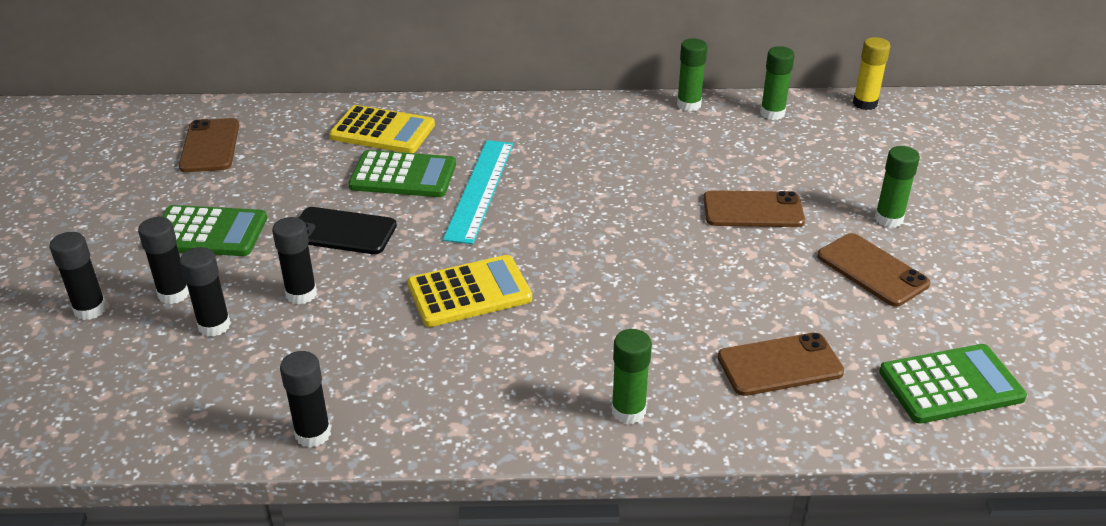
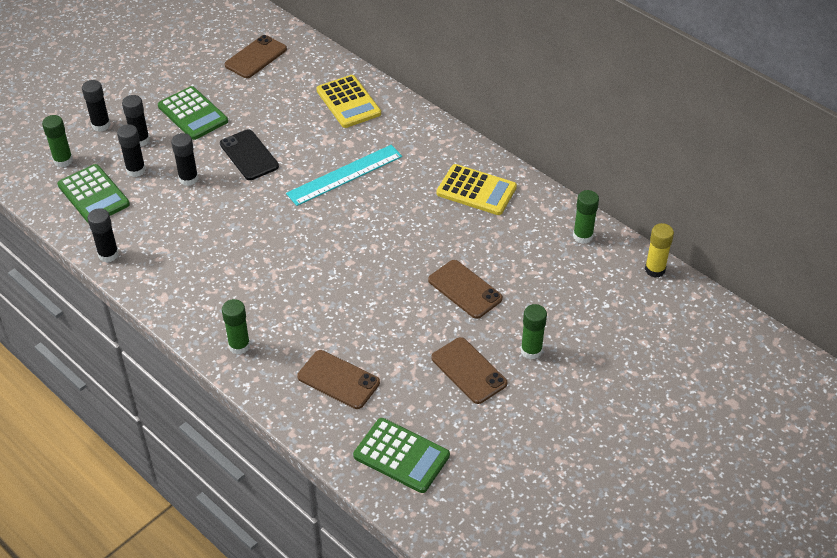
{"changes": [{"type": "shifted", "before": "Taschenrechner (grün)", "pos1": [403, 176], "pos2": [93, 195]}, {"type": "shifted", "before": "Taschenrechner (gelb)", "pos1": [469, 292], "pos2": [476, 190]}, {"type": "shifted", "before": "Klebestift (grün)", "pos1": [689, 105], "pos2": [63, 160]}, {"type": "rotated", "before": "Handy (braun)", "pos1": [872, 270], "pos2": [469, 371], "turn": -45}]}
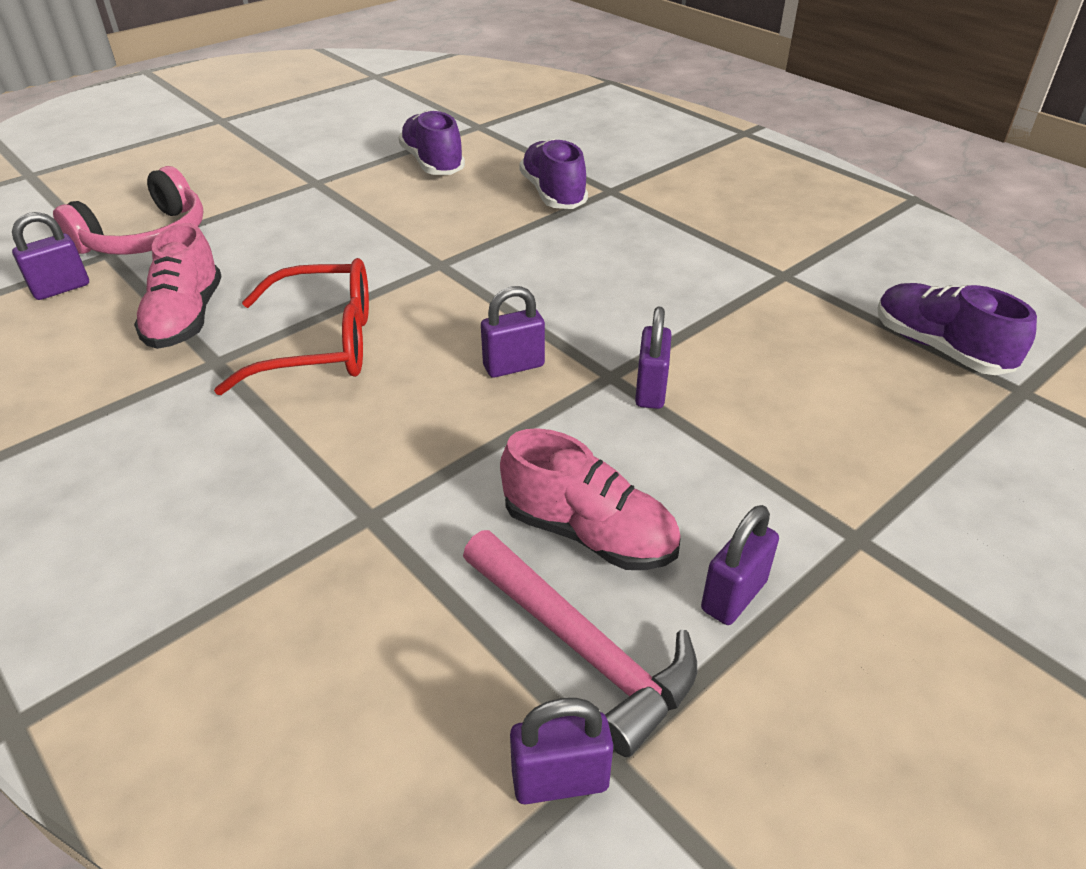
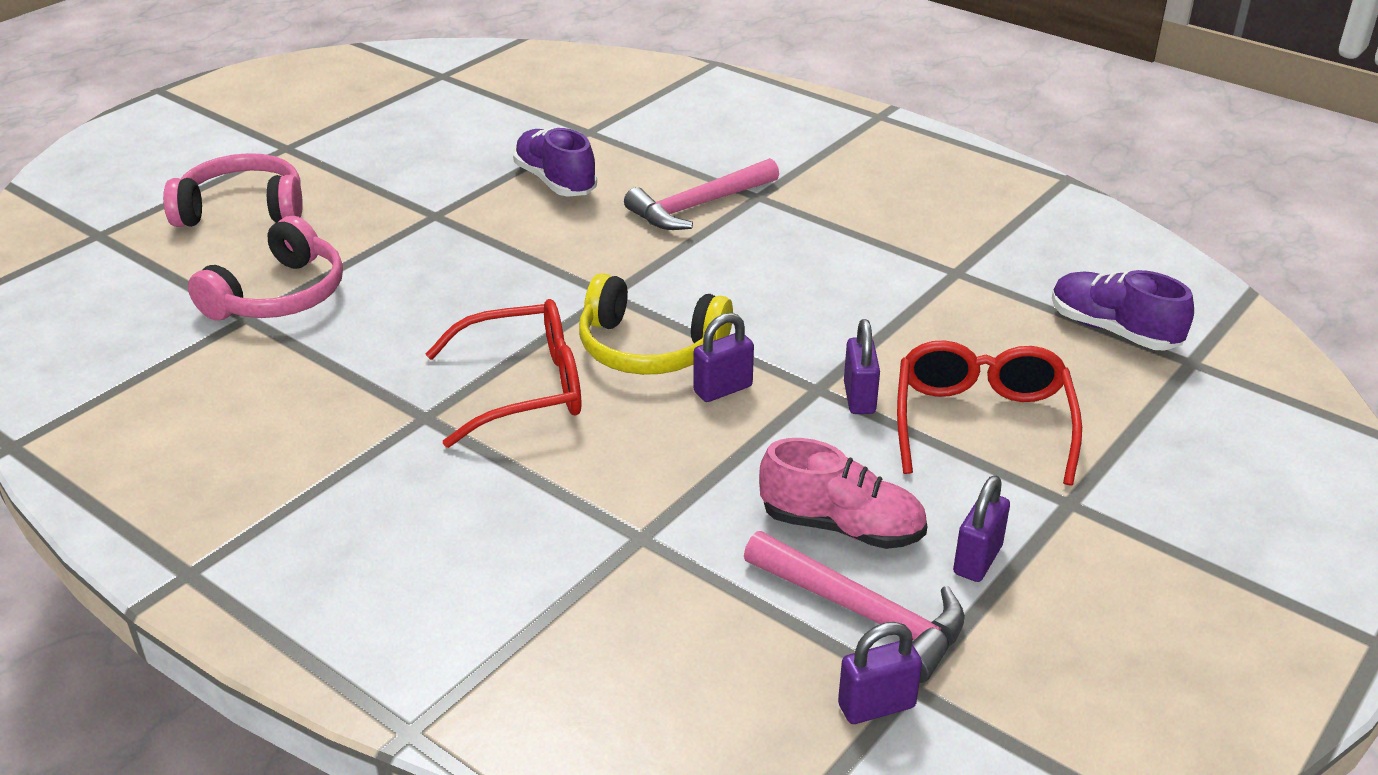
{"changes": [{"type": "gone", "before": "Vorhängeschloss (lila)", "pos1": [61, 288]}, {"type": "gone", "before": "Schuh (rosa)", "pos1": [186, 318]}, {"type": "new", "after": "Kopfhörer (rosa)", "pos2": [242, 210]}, {"type": "new", "after": "Kopfhörer (gelb)", "pos2": [649, 348]}, {"type": "new", "after": "Brille (rot)", "pos2": [981, 422]}, {"type": "swapped", "before": "Schuh (lila)", "after": "Hammer (rosa)", "pos1": [553, 194], "pos2": [699, 206]}]}
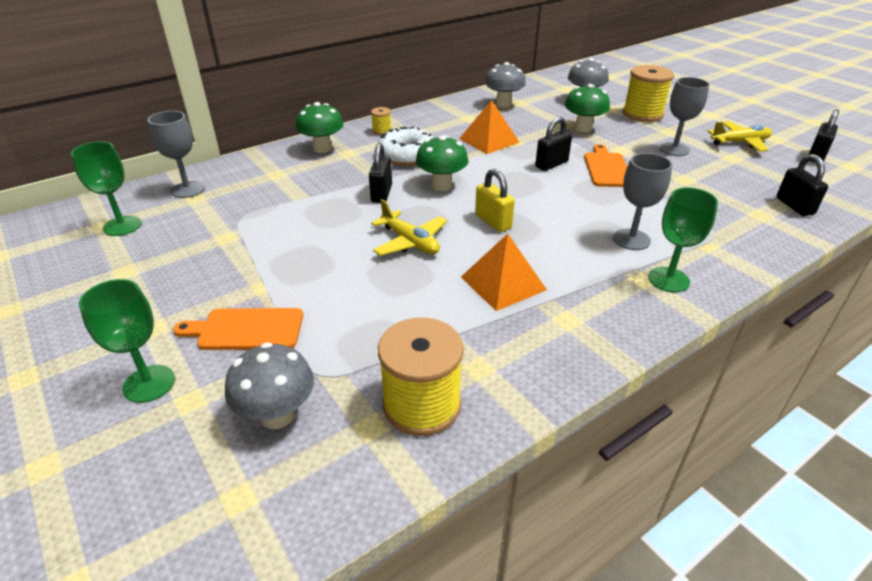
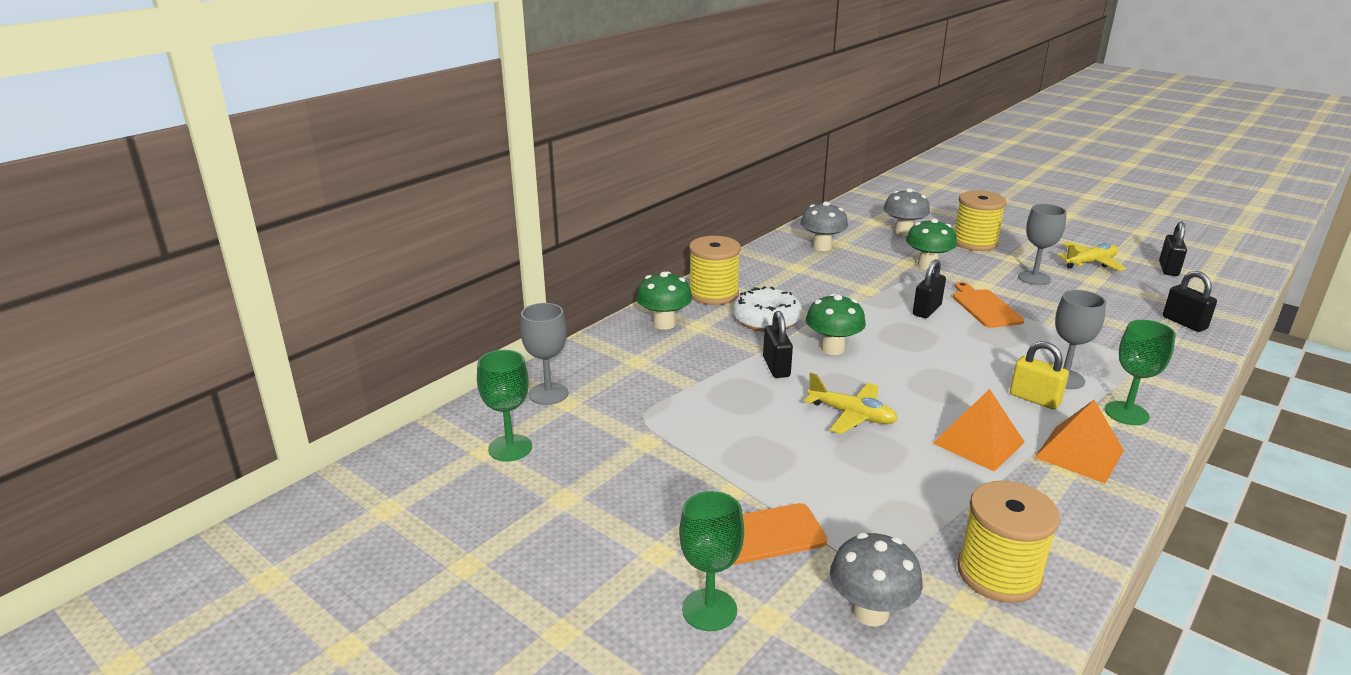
{"changes": [{"type": "shifted", "before": "Pyramide (orange)", "pos1": [489, 140], "pos2": [1079, 454]}, {"type": "shifted", "before": "Vorhängeschloss (gelb)", "pos1": [493, 221], "pos2": [1034, 399]}, {"type": "scaled", "before": "Garnrolle (gelb)", "pos1": [382, 130], "pos2": [713, 294], "scale": 2.15}]}
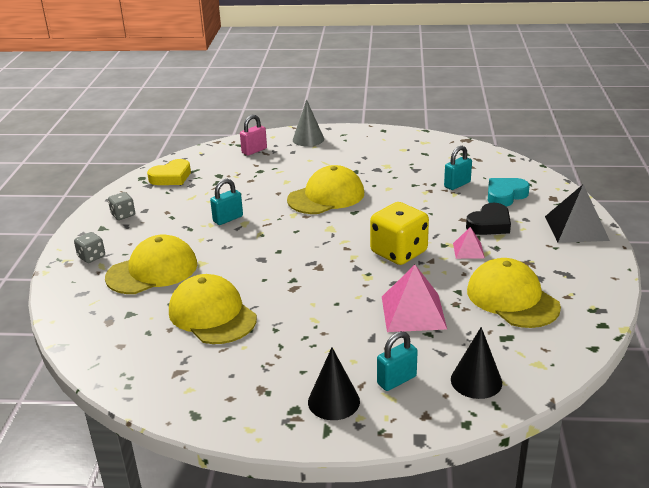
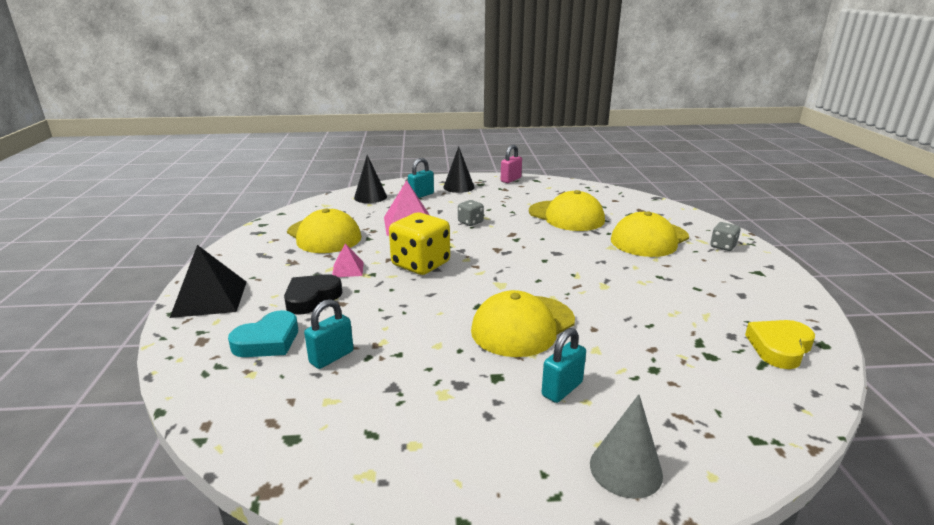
{"changes": [{"type": "shifted", "before": "Spielwürfel (grau)", "pos1": [123, 215], "pos2": [470, 222]}, {"type": "shifted", "before": "Vorhängeschloss (türkis)", "pos1": [228, 219], "pos2": [562, 389]}, {"type": "shifted", "before": "Vorhängeschloss (rosa)", "pos1": [254, 151], "pos2": [510, 180]}]}
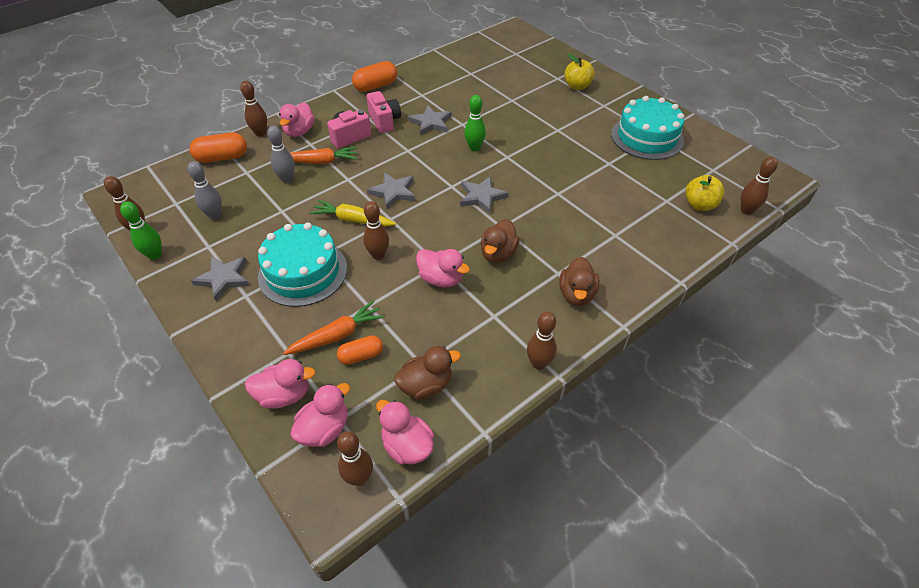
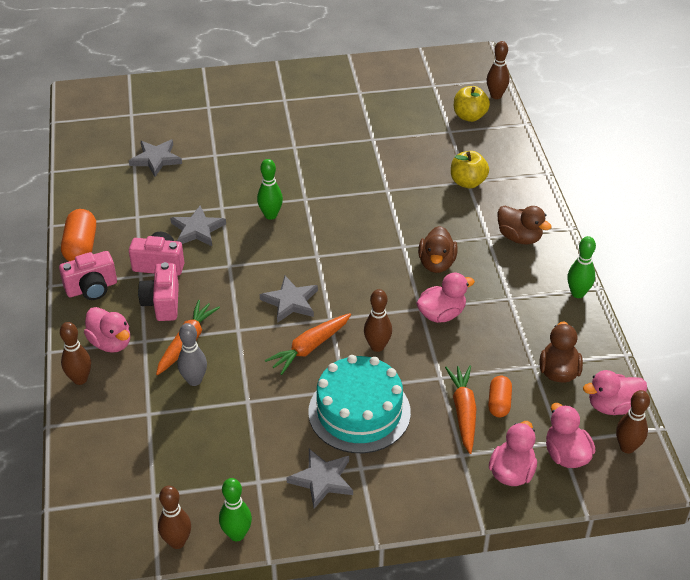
{"changes": [{"type": "gone", "before": "Bowlingkegel (grau)", "pos1": [215, 215]}, {"type": "gone", "before": "Kapsel (orange)", "pos1": [222, 157]}, {"type": "gone", "before": "Kuchen (türkis)", "pos1": [647, 137]}, {"type": "new", "after": "Kamera (rosa)", "pos2": [92, 288]}, {"type": "shifted", "before": "Stern (grau)", "pos1": [482, 196], "pos2": [156, 159]}, {"type": "shifted", "before": "Apfel (gelb)", "pos1": [577, 86], "pos2": [468, 182]}, {"type": "repainted", "before": "Karotte (gelb)", "after": "Karotte (orange)", "pos1": [353, 220], "pos2": [310, 347]}, {"type": "repainted", "before": "Bowlingkegel (braun)", "after": "Bowlingkegel (grün)", "pos1": [539, 363], "pos2": [578, 293]}, {"type": "rotated", "before": "Ente (braun)", "pos1": [498, 253], "pos2": [436, 263], "turn": 45}]}
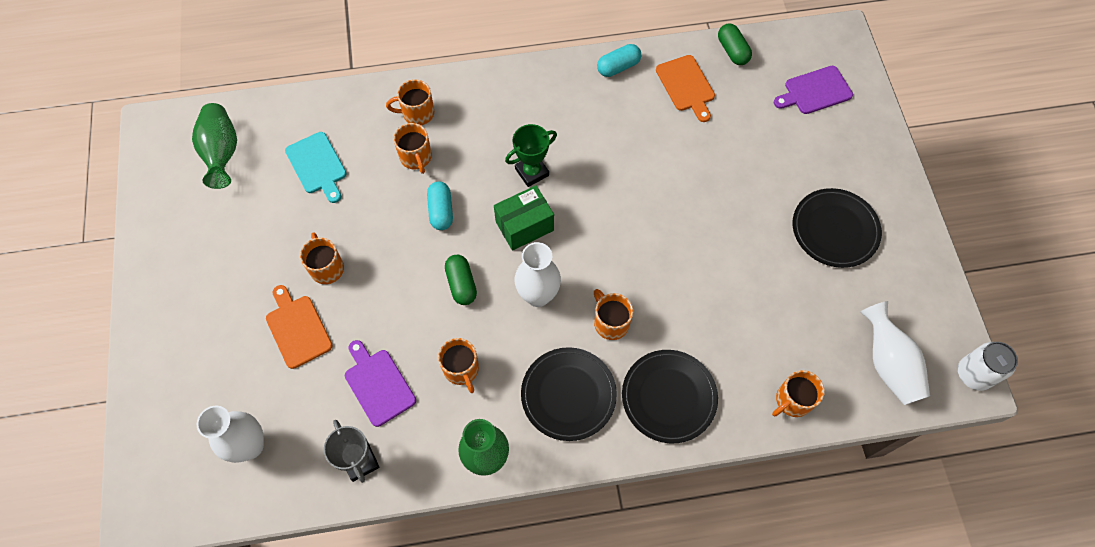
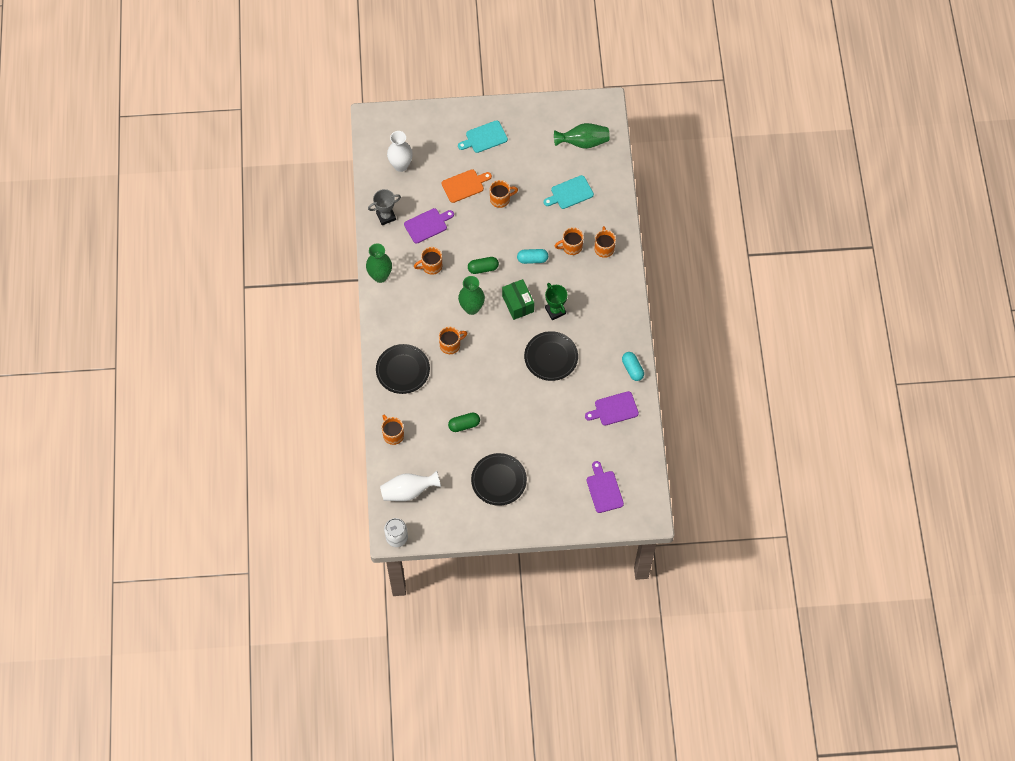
{"changes": [{"type": "new", "after": "Schneidebrett (türkis)", "pos2": [484, 137]}, {"type": "shifted", "before": "Teller (schwarz)", "pos1": [568, 394], "pos2": [551, 357]}, {"type": "shifted", "before": "Kapsel (grün)", "pos1": [732, 51], "pos2": [464, 425]}, {"type": "repainted", "before": "Vase (weiß)", "after": "Vase (grün)", "pos1": [538, 295], "pos2": [472, 308]}, {"type": "repainted", "before": "Schneidebrett (orange)", "after": "Schneidebrett (lila)", "pos1": [686, 86], "pos2": [614, 409]}]}
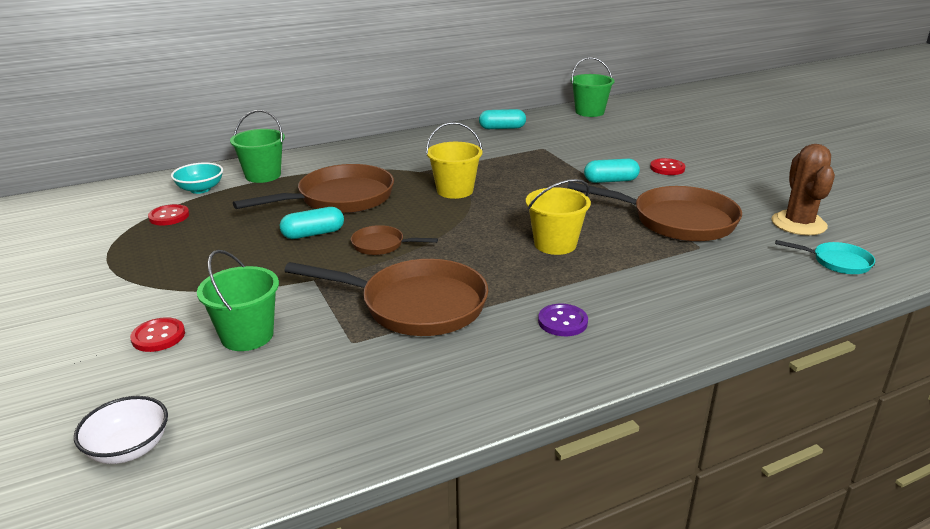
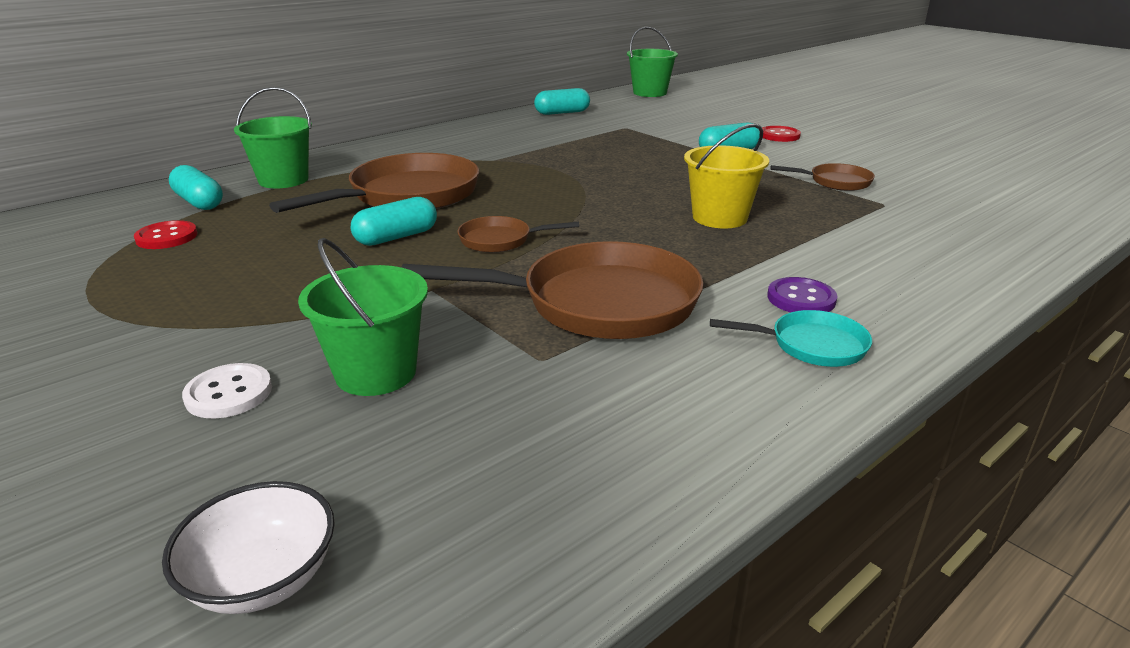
{"changes": [{"type": "gone", "before": "Eimer (gelb)", "pos1": [455, 190]}, {"type": "gone", "before": "Kaktus (braun)", "pos1": [798, 224]}, {"type": "shifted", "before": "Pfanne (türkis)", "pos1": [837, 262], "pos2": [811, 345]}, {"type": "swapped", "before": "Schüssel (türkis)", "after": "Kapsel (türkis)", "pos1": [200, 189], "pos2": [199, 202]}, {"type": "repainted", "before": "Knopf (rot)", "after": "Knopf (weiß)", "pos1": [158, 336], "pos2": [229, 393]}, {"type": "scaled", "before": "Pfanne (braun)", "pos1": [676, 221], "pos2": [836, 182], "scale": 0.49}]}
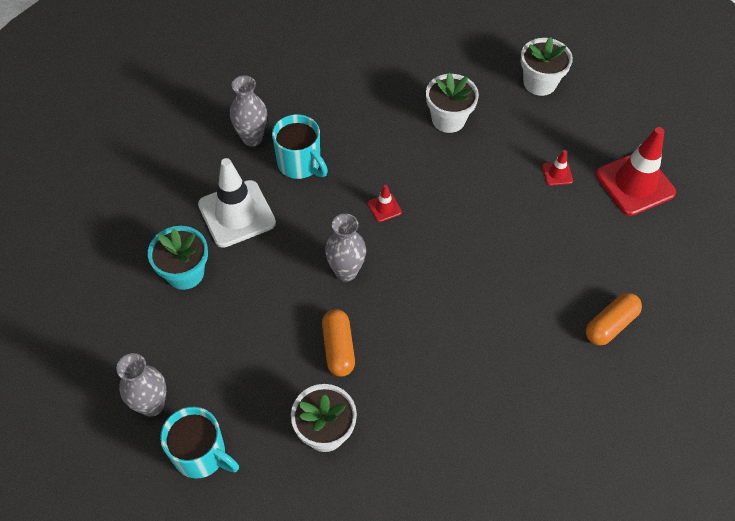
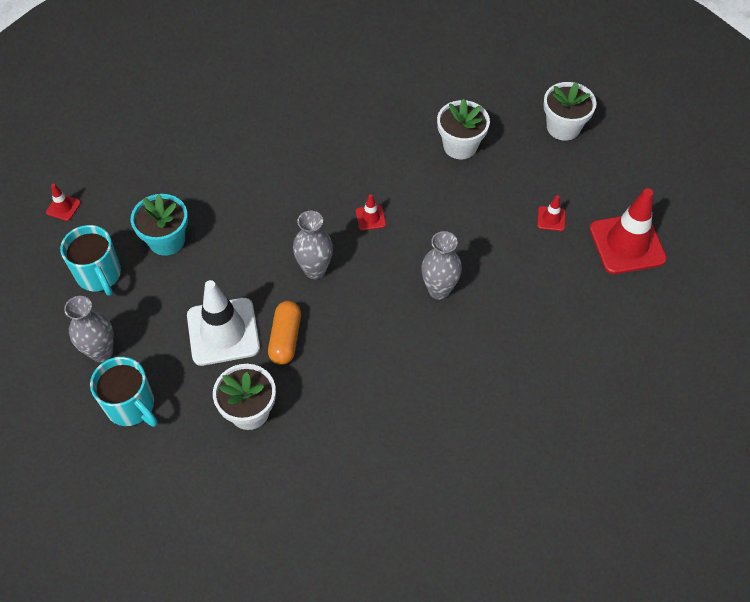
{"changes": [{"type": "gone", "before": "Kapsel (orange)", "pos1": [610, 325]}, {"type": "new", "after": "Leitkegel (rot)", "pos2": [63, 207]}, {"type": "shifted", "before": "Leitkegel (weiß)", "pos1": [237, 214], "pos2": [223, 331]}, {"type": "shifted", "before": "Vase (grau)", "pos1": [252, 138], "pos2": [439, 290]}, {"type": "shifted", "before": "Tasse (türkis)", "pos1": [300, 164], "pos2": [99, 275]}]}
